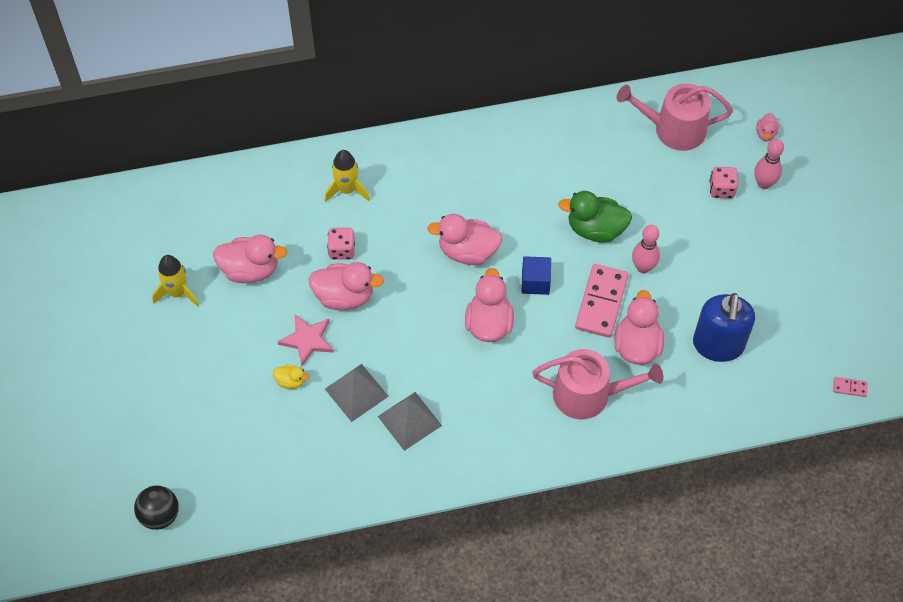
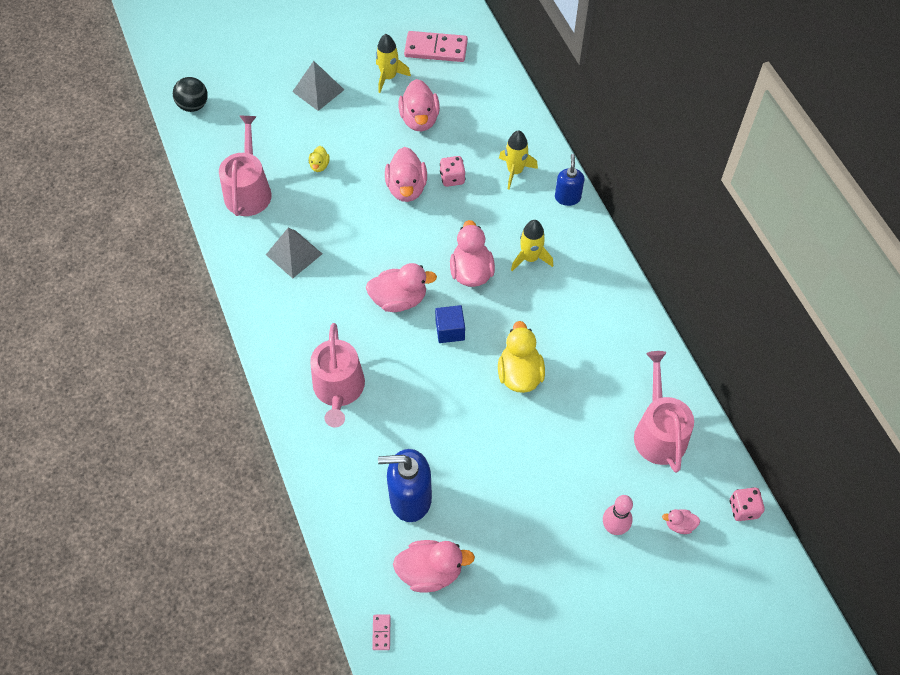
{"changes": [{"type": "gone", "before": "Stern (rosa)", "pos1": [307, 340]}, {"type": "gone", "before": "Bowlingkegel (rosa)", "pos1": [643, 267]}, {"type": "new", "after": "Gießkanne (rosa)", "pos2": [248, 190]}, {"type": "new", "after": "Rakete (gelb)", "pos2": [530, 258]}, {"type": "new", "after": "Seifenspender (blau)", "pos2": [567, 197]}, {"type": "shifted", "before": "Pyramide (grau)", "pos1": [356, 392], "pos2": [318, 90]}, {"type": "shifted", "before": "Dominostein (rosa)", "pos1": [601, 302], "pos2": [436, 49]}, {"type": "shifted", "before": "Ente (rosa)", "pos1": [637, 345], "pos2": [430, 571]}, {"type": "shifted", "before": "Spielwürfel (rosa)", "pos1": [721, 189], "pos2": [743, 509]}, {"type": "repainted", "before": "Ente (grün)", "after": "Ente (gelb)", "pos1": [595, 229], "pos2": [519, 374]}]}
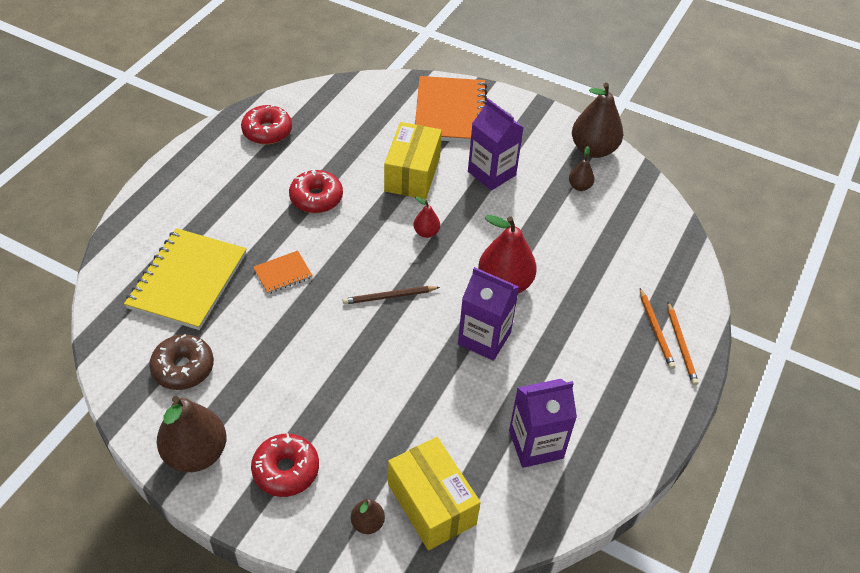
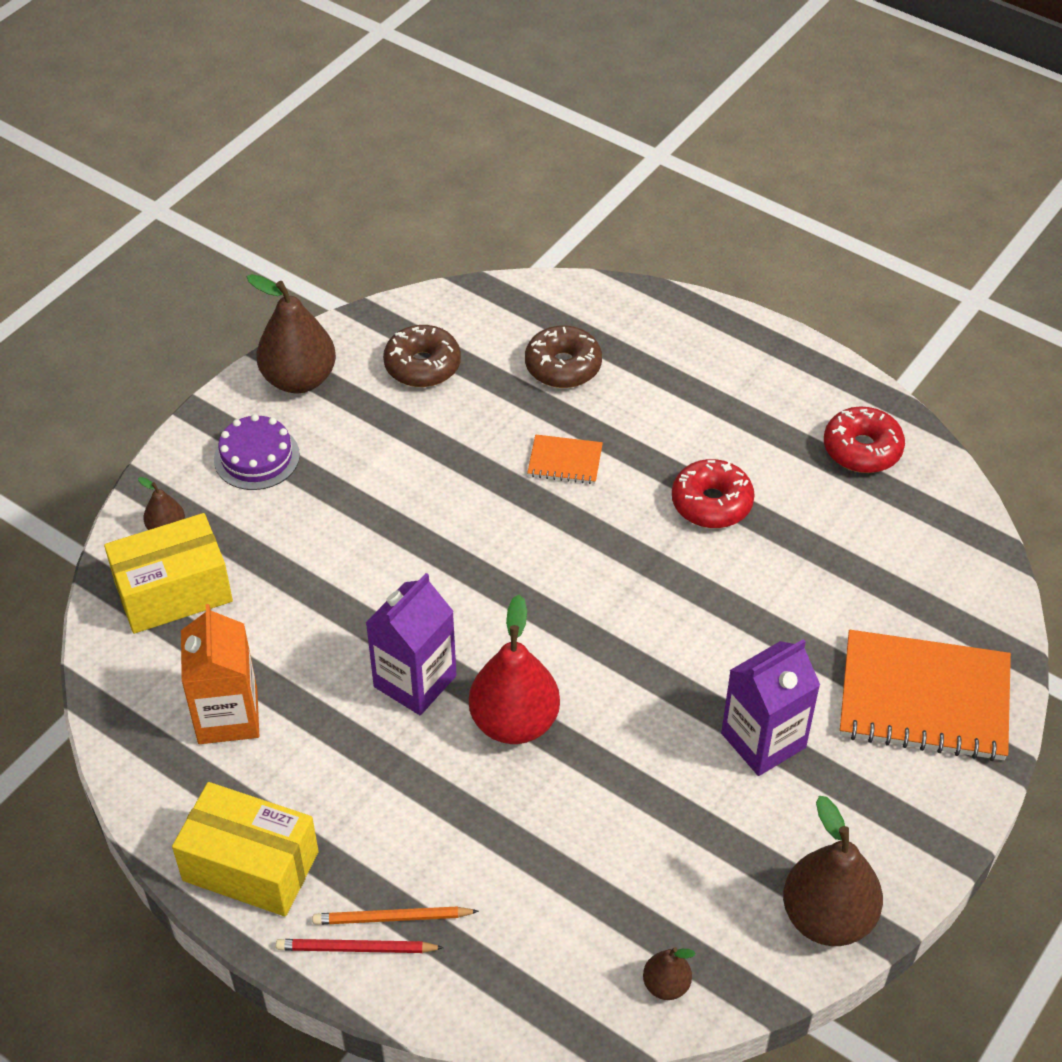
{"changes": [{"type": "gone", "before": "Bleistift (braun)", "pos1": [389, 296]}, {"type": "gone", "before": "Birne (rot)", "pos1": [426, 232]}, {"type": "shifted", "before": "Schachtel (gelb)", "pos1": [412, 174], "pos2": [251, 866]}, {"type": "shifted", "before": "Birne (braun)", "pos1": [579, 186], "pos2": [666, 985]}, {"type": "swapped", "before": "Notizbuch (gelb)", "after": "Donut (braun)", "pos1": [188, 280], "pos2": [563, 366]}, {"type": "swapped", "before": "Donut (rot)", "after": "Kuchen (lila)", "pos1": [286, 470], "pos2": [256, 457]}, {"type": "repainted", "before": "Getränkekarton (lila)", "after": "Getränkekarton (orange)", "pos1": [536, 444], "pos2": [228, 716]}, {"type": "repainted", "before": "Bleistift (orange)", "after": "Bleistift (rot)", "pos1": [681, 345], "pos2": [356, 948]}, {"type": "rotated", "before": "Notizbuch (orange)", "pos1": [283, 273], "pos2": [565, 461], "turn": -60}]}
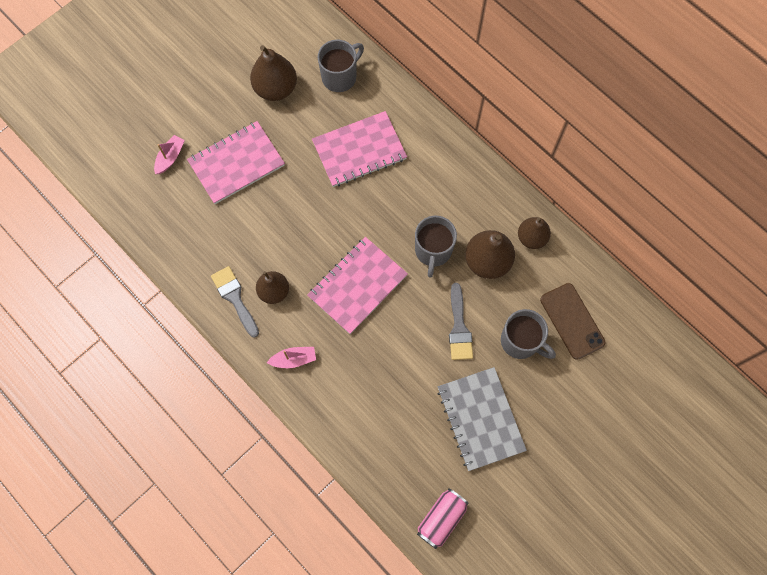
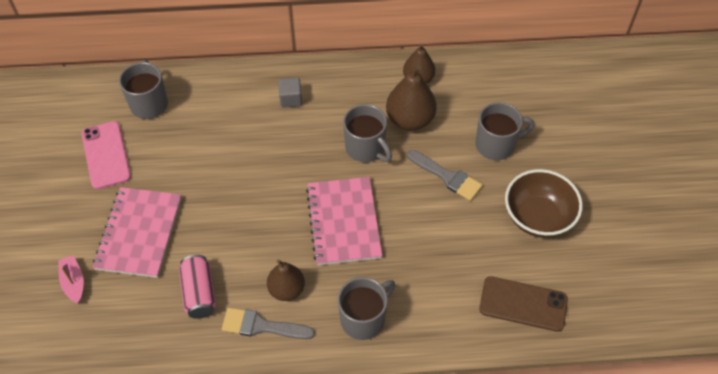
{"changes": [{"type": "gone", "before": "Notizbuch (rosa)", "pos1": [359, 150]}, {"type": "new", "after": "Kubus (grau)", "pos2": [291, 99]}, {"type": "shifted", "before": "Dose (rosa)", "pos1": [441, 519], "pos2": [199, 293]}, {"type": "shifted", "before": "Handy (braun)", "pos1": [572, 321], "pos2": [523, 304]}, {"type": "swapped", "before": "Birne (braun)", "after": "Handy (rosa)", "pos1": [276, 89], "pos2": [106, 155]}, {"type": "swapped", "before": "Boot (rosa)", "after": "Tasse (grau)", "pos1": [294, 359], "pos2": [363, 319]}, {"type": "swapped", "before": "Notizbuch (grau)", "after": "Schüssel (braun)", "pos1": [480, 419], "pos2": [537, 217]}]}
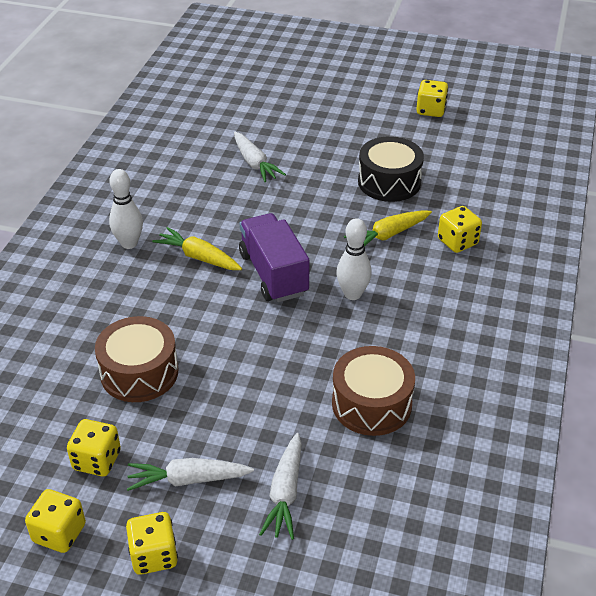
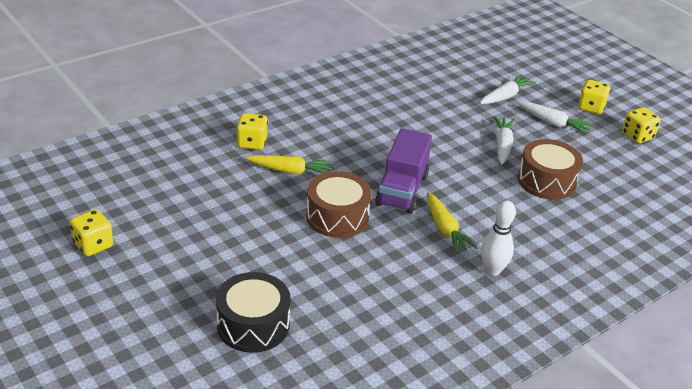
{"changes": [{"type": "gone", "before": "Spielwürfel (gelb)", "pos1": [97, 460]}, {"type": "gone", "before": "Bowlingkegel (weiß)", "pos1": [352, 294]}, {"type": "shifted", "before": "Karotte (weiß)", "pos1": [255, 163], "pos2": [502, 145]}, {"type": "shifted", "before": "Trommel (braun)", "pos1": [371, 404], "pos2": [337, 217]}, {"type": "shifted", "before": "Trommel (schwarz)", "pos1": [389, 182], "pos2": [253, 325]}]}
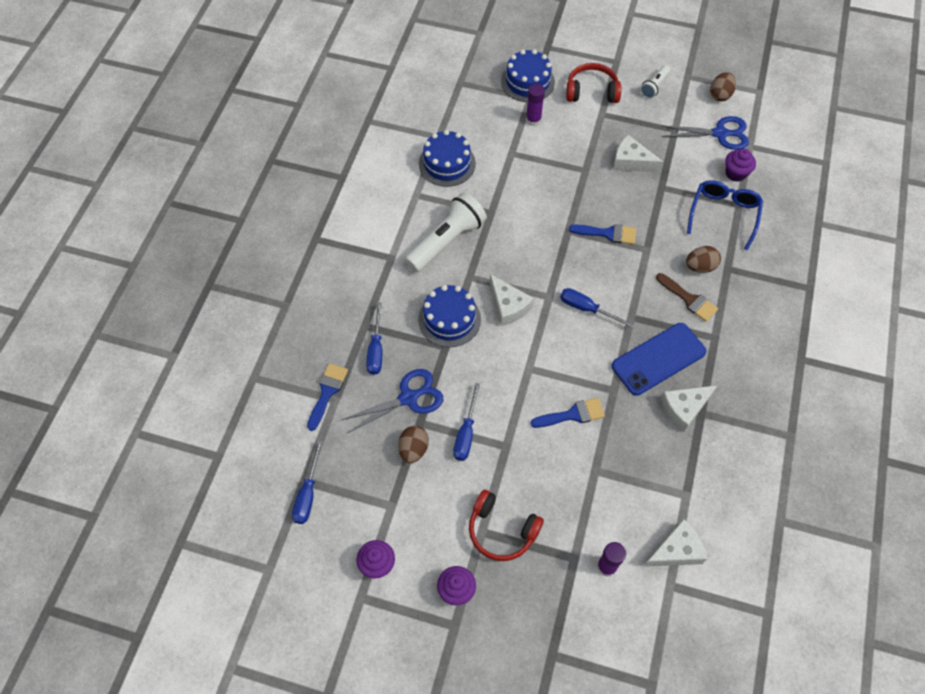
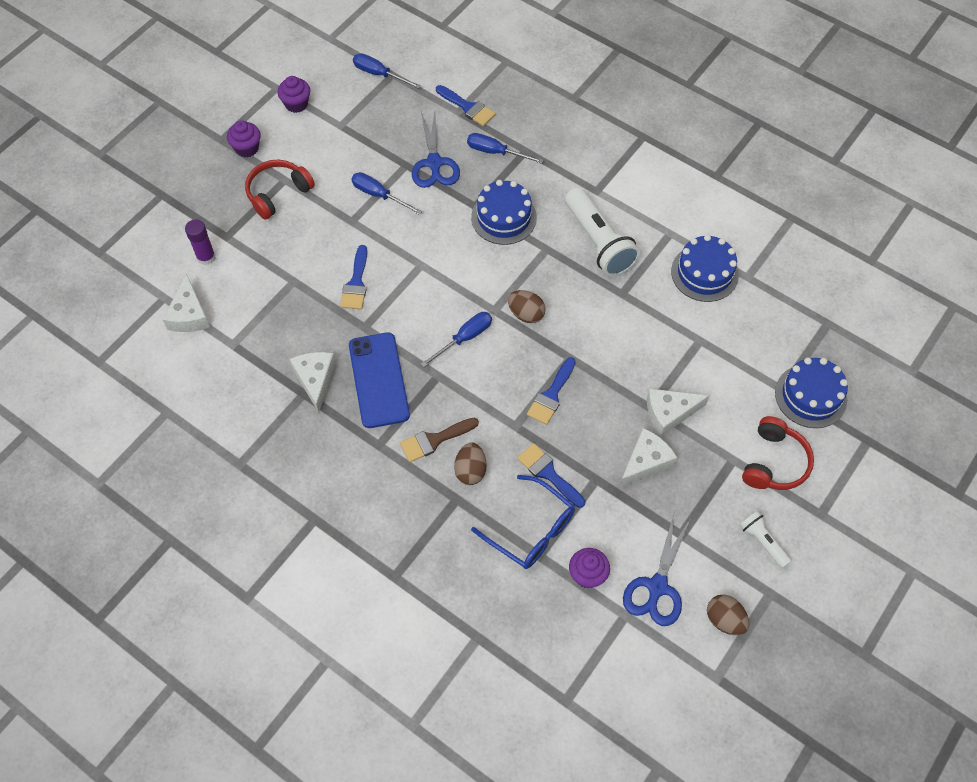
{"changes": [{"type": "gone", "before": "Klebestift (lila)", "pos1": [533, 120]}, {"type": "new", "after": "Pinsel (blau)", "pos2": [548, 473]}, {"type": "shifted", "before": "Ei (braun)", "pos1": [413, 449], "pos2": [526, 314]}, {"type": "shifted", "before": "Käse (weiß)", "pos1": [508, 306], "pos2": [669, 413]}]}
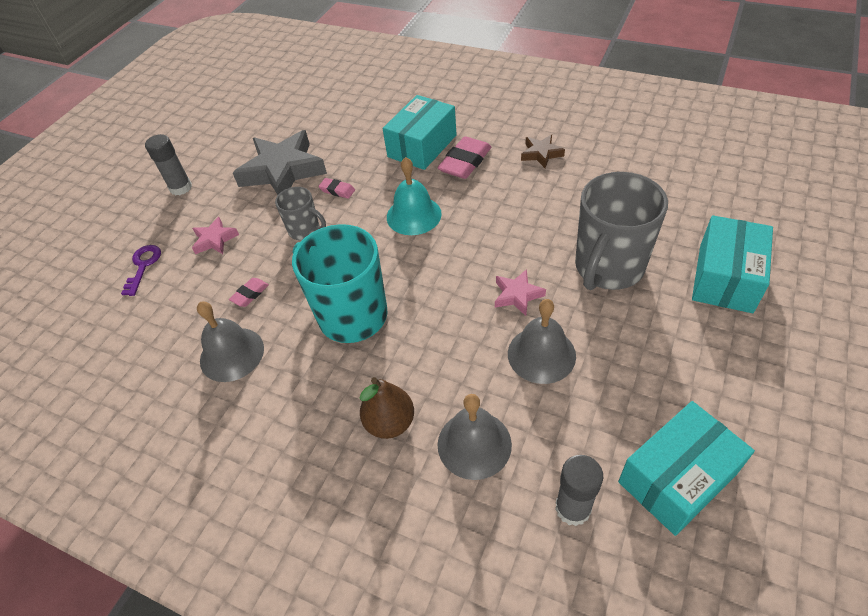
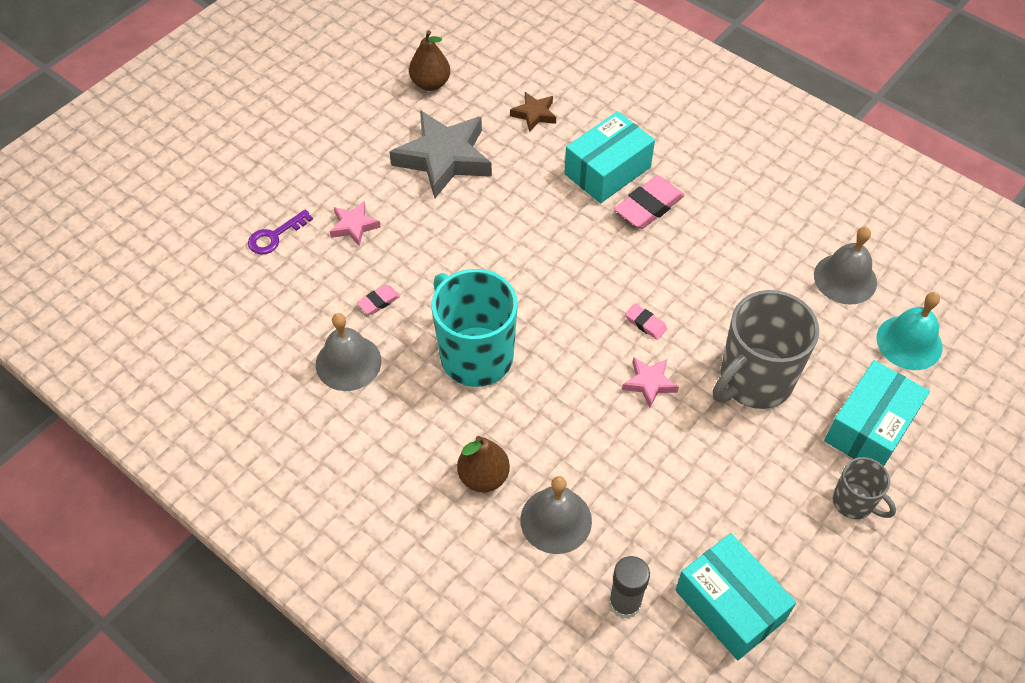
{"changes": [{"type": "gone", "before": "Klebestift (grau)", "pos1": [181, 188]}, {"type": "new", "after": "Birne (braun)", "pos2": [430, 84]}, {"type": "shifted", "before": "Tasse (grau)", "pos1": [305, 230], "pos2": [854, 502]}, {"type": "shifted", "before": "Radiergummi (rosa)", "pos1": [337, 190], "pos2": [645, 323]}, {"type": "shifted", "before": "Glocke (türkis)", "pos1": [413, 215], "pos2": [909, 342]}, {"type": "shifted", "before": "Glocke (grau)", "pos1": [541, 354], "pos2": [845, 278]}, {"type": "shifted", "before": "Stern (braun)", "pos1": [541, 154], "pos2": [534, 114]}, {"type": "rotated", "before": "Schlüssel (lila)", "pos1": [143, 266], "pos2": [275, 236], "turn": -150}, {"type": "rotated", "before": "Schachtel (türkis)", "pos1": [677, 478], "pos2": [730, 605], "turn": 75}]}
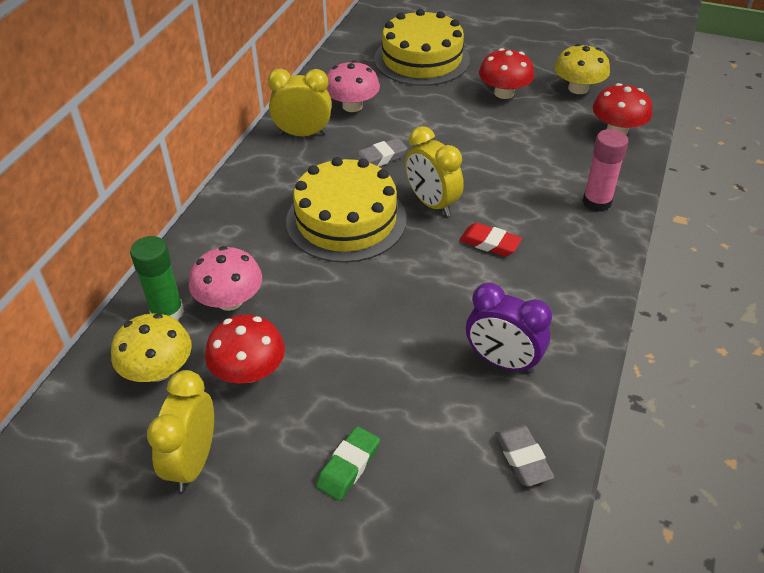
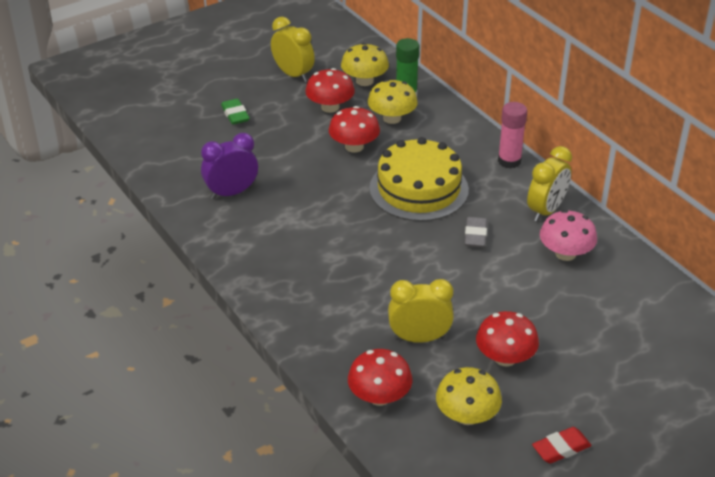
{"changes": [{"type": "gone", "before": "Kuchen (gelb)", "pos1": [422, 59]}, {"type": "gone", "before": "Radiergummi (grau)", "pos1": [523, 458]}, {"type": "new", "after": "Pilz (rot)", "pos2": [354, 146]}, {"type": "shifted", "before": "Wecker (gelb)", "pos1": [432, 203], "pos2": [419, 338]}, {"type": "shifted", "before": "Radiergummi (rot)", "pos1": [489, 243], "pos2": [561, 448]}, {"type": "shifted", "before": "Klebestift (rosa)", "pos1": [597, 202], "pos2": [509, 161]}, {"type": "repainted", "before": "Pilz (rosa)", "after": "Pilz (gelb)", "pos1": [230, 300], "pos2": [392, 118]}]}
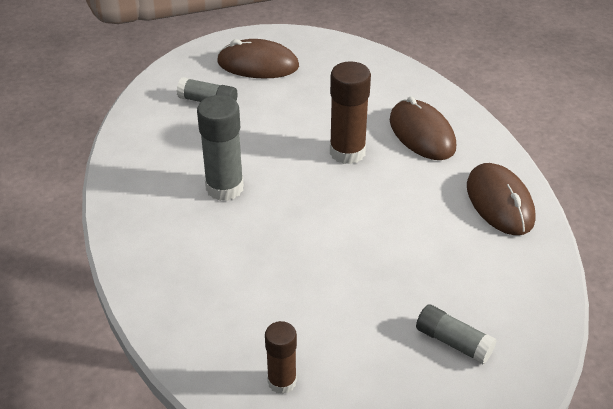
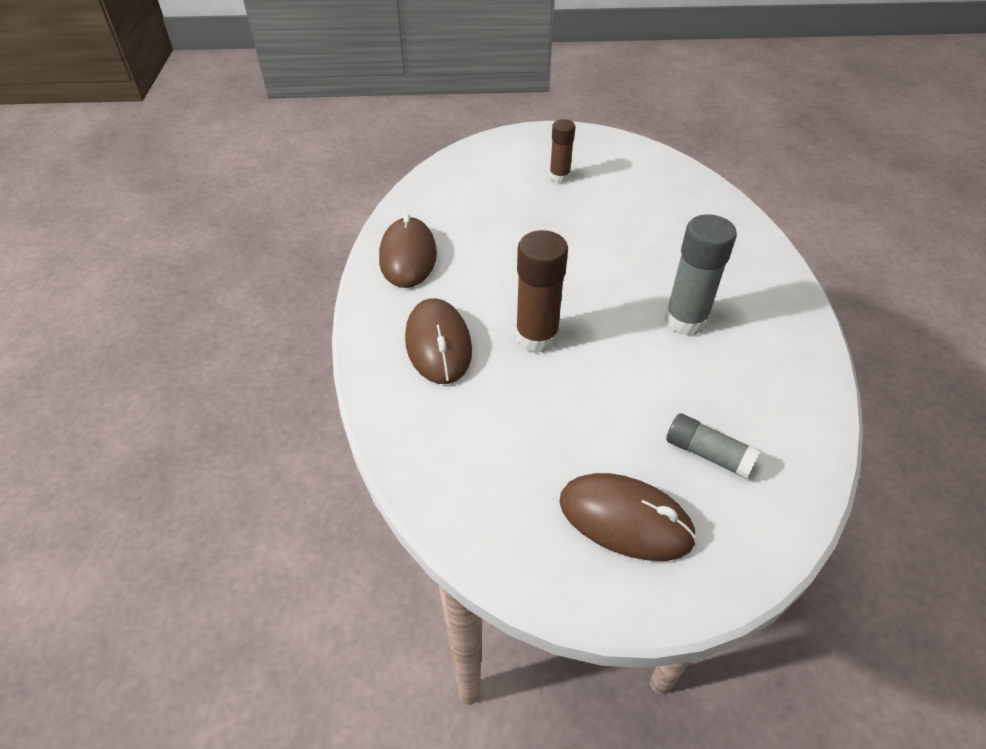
{"changes": [{"type": "gone", "before": "Klebestift (grau)", "pos1": [453, 342]}, {"type": "shifted", "before": "Klebestift (braun)", "pos1": [282, 381], "pos2": [559, 177]}]}
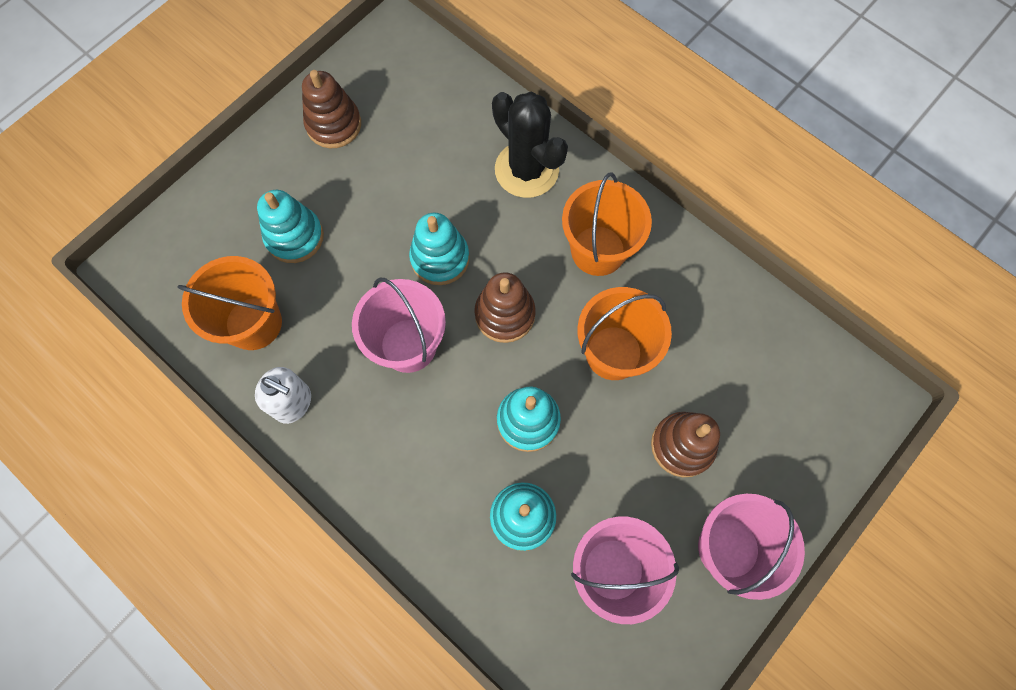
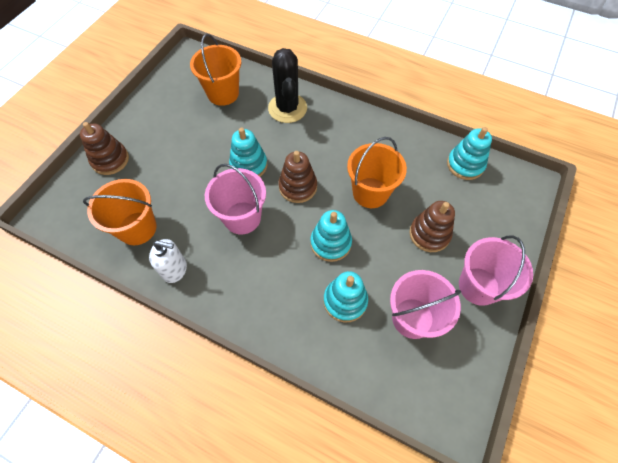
{"changes": [{"type": "shifted", "before": "Stapelspielzeug (türkis)", "pos1": [294, 237], "pos2": [465, 165]}, {"type": "shifted", "before": "Stapelspielzeug (braun)", "pos1": [334, 124], "pos2": [110, 160]}, {"type": "shifted", "before": "Eimer (orange)", "pos1": [598, 250], "pos2": [223, 93]}, {"type": "rotated", "before": "Kaktus (schwarz)", "pos1": [526, 170], "pos2": [287, 108], "turn": 45}]}
